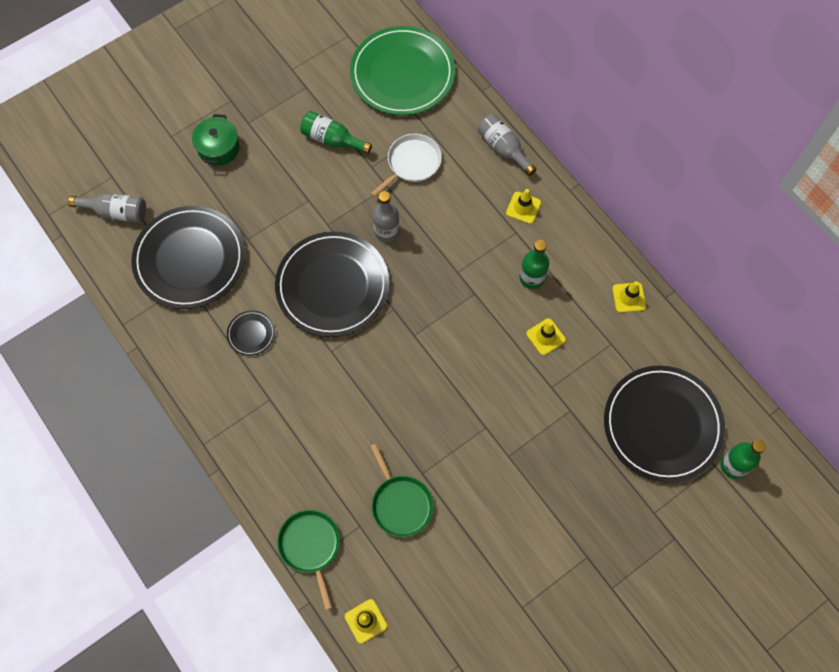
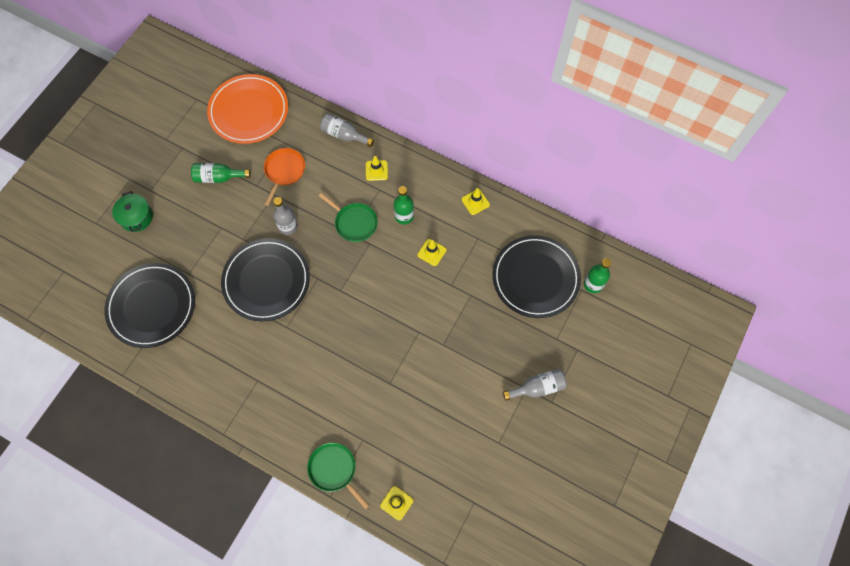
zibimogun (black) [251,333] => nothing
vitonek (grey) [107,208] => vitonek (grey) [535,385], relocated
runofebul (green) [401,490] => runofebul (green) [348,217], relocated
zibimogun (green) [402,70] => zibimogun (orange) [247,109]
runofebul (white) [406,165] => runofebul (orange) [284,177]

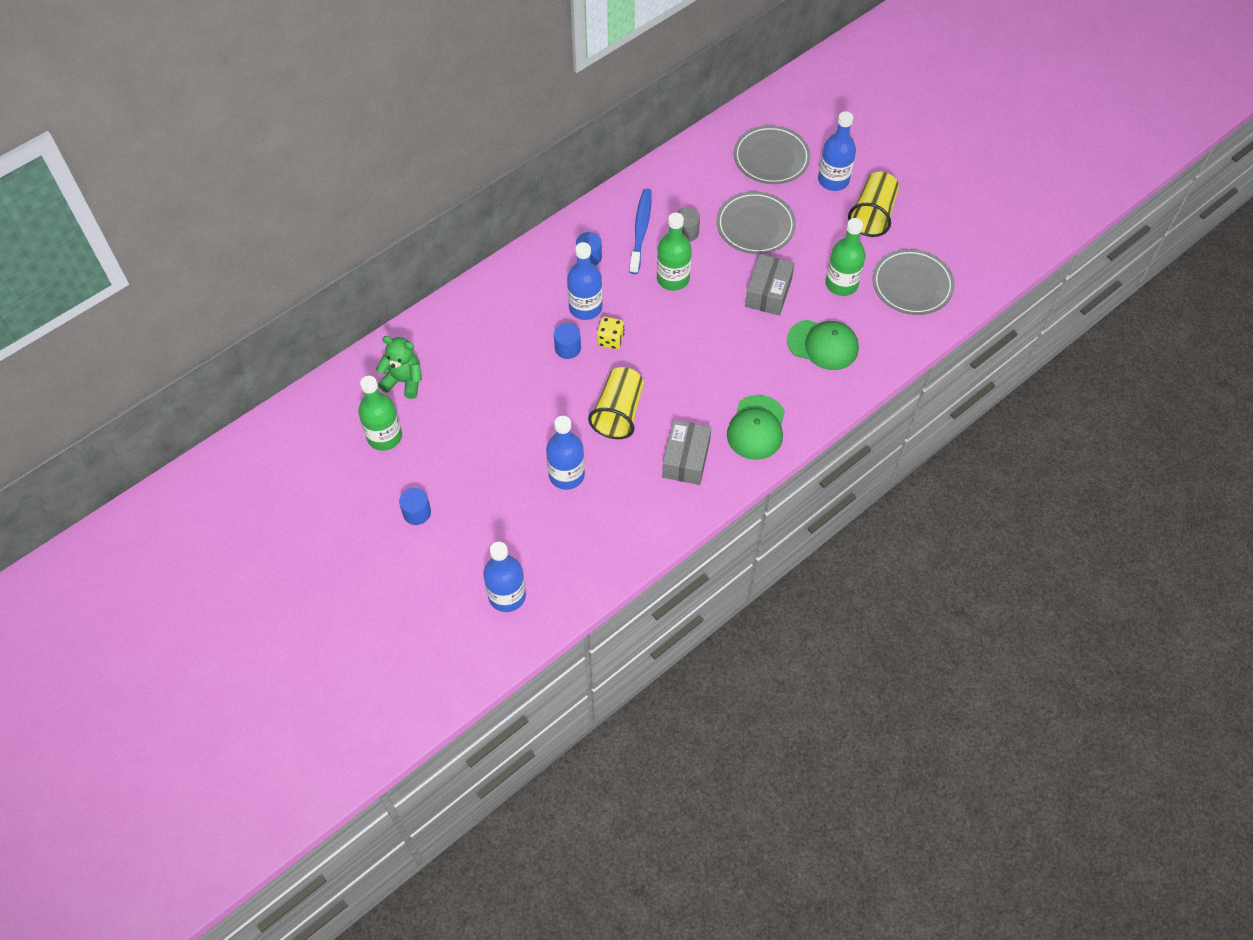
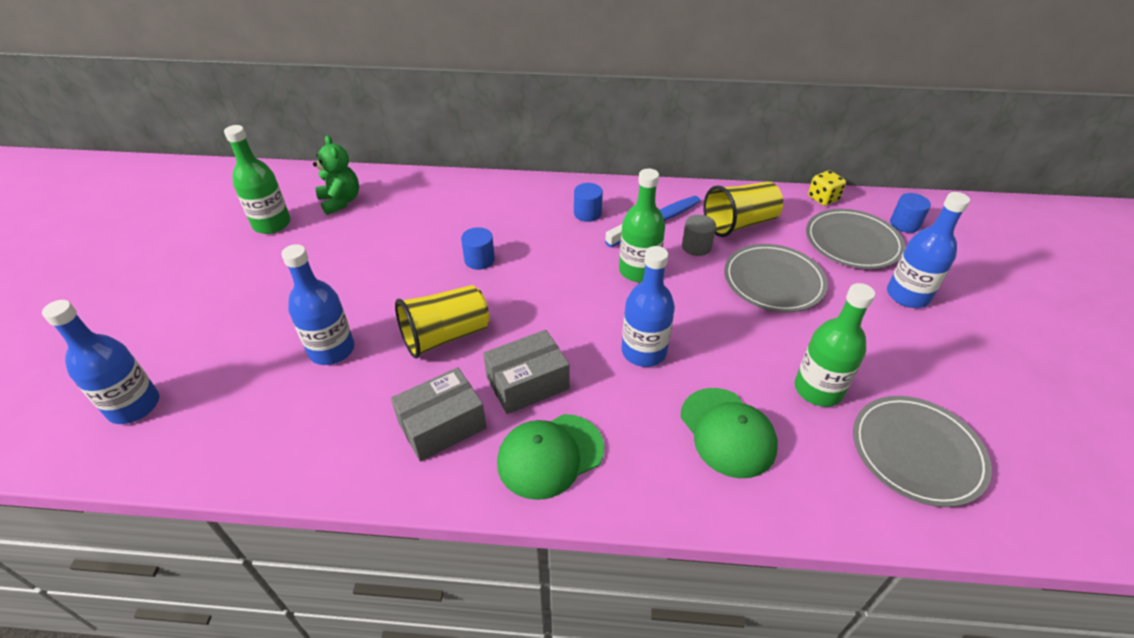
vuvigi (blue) [415,506] => vuvigi (blue) [910,213], relocated
vitonek (blue) [585,281] => vitonek (blue) [648,306], relocated
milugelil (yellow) [610,333] => milugelil (yellow) [827,188], relocated
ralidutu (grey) [770,285] => ralidutu (grey) [526,372], relocated
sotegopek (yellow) [873,204] => sotegopek (yellow) [743,209], relocated

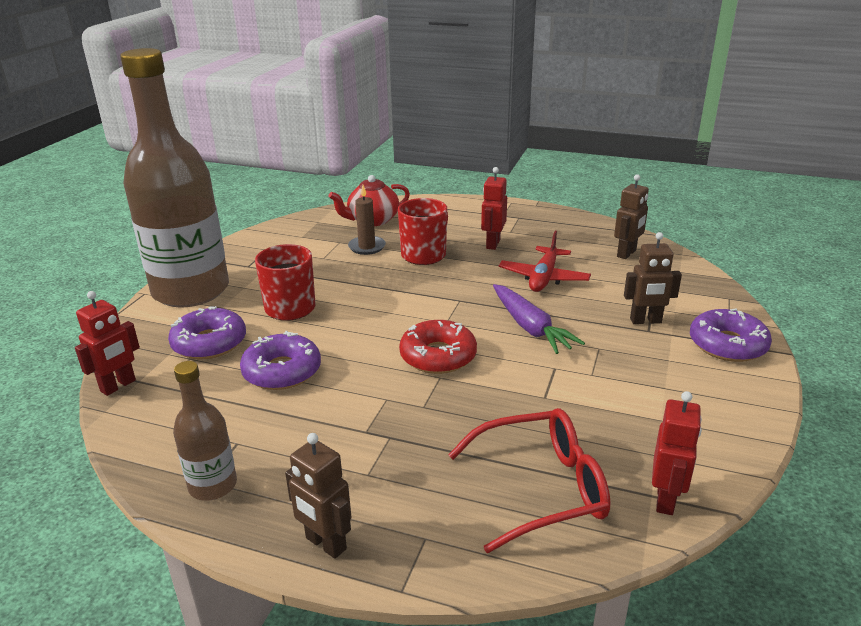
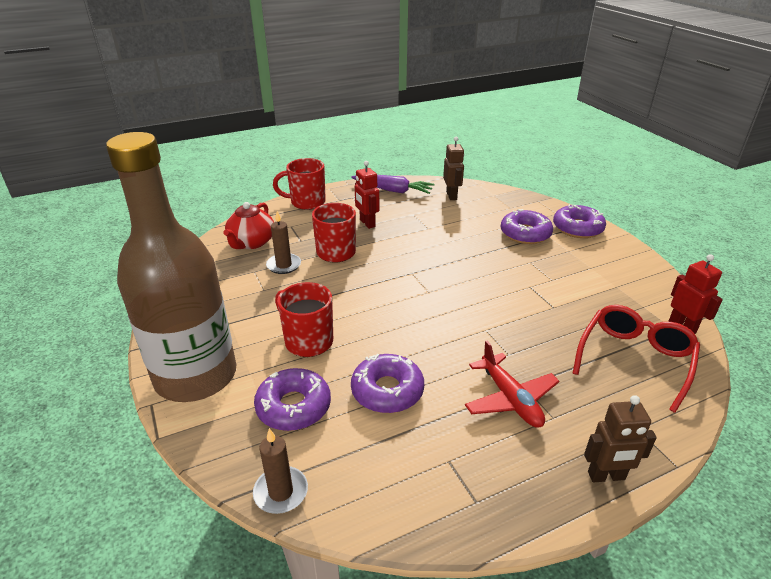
vitonek (brown) [205,431] => nothing
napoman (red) [438,347] => nothing
nothing => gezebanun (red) [299,184]
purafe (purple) [539,319] => purafe (purple) [392,184], relocated
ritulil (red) [545,261] => ritulil (red) [512,384], relocated
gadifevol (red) [107,343] => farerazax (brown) [280,471]
gadifevol (brown) [653,278] => napoman (purple) [527,226]

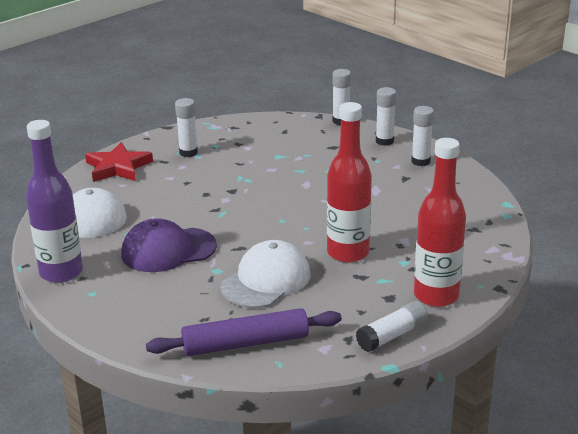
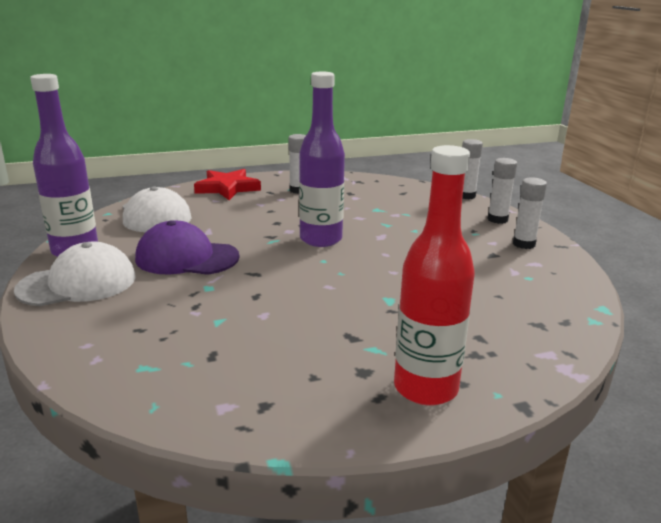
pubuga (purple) [244,332] => nothing
vitonek (red) [349,182] => nothing
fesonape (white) [392,326] => nothing
nothing => vitonek (purple) [322,159]
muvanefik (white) [265,274] => muvanefik (white) [75,274], relocated

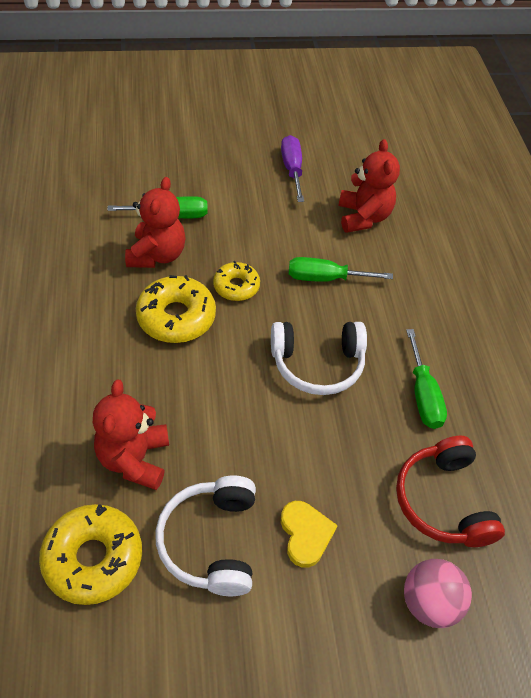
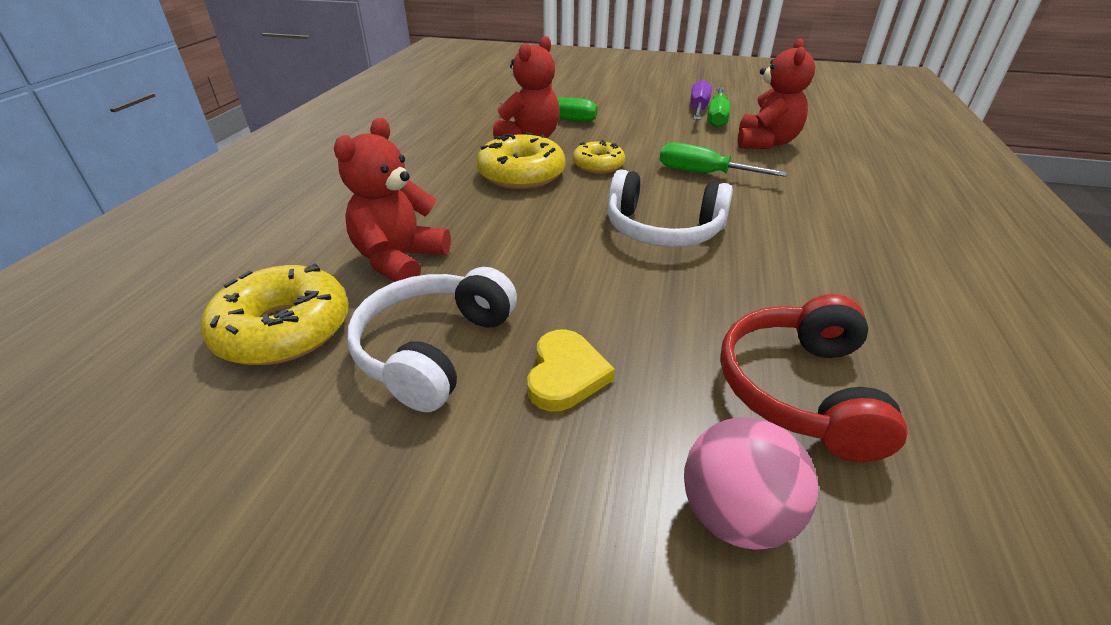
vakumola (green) [426,379] => vakumola (green) [718,107], relocated

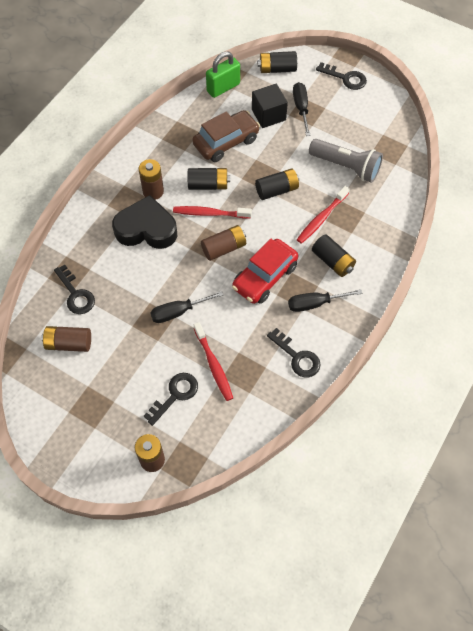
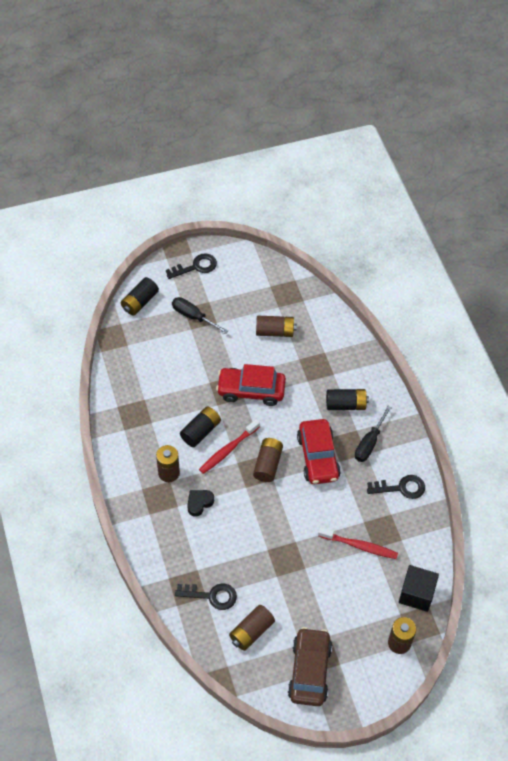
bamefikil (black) [171,399] => nothing
vakumola (black) [186,307] => nothing
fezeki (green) [223,74] => nothing
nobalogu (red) [323,215] => nothing
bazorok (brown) [226,136] => bazorok (brown) [310,666], relocated
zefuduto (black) [270,106] => zefuduto (black) [419,588], relocated
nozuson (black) [277,184] => bazorok (red) [251,385]
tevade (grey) [346,161] => nozuson (brown) [276,326]
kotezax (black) [144,222] => kotezax (black) [200,503], x0.47

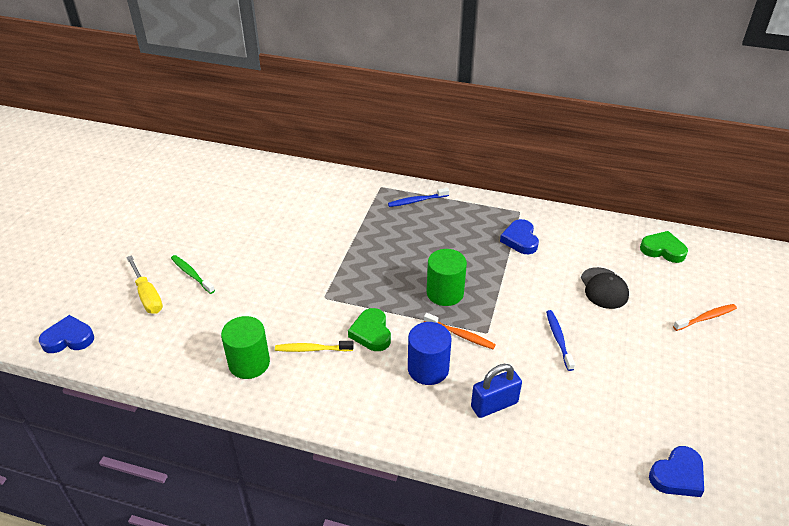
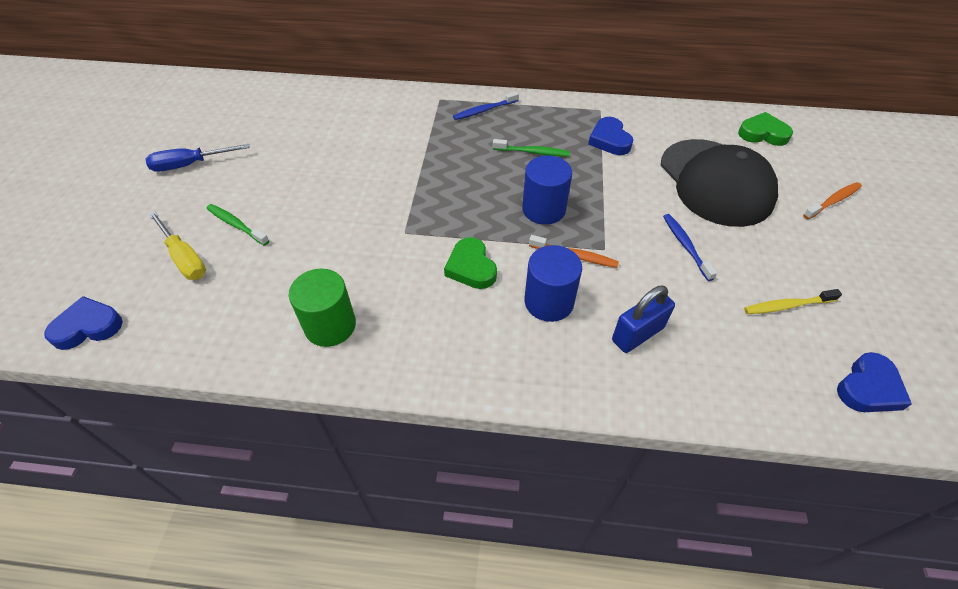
nothing => vakumola (blue) [197,158]
nothing => nobalogu (green) [531,148]
nobalogu (yellow) [314,346] => nobalogu (yellow) [793,301], relocated
vuvigi (green) [447,277] => vuvigi (blue) [547,190]
muvanefik (black) [605,288] => muvanefik (black) [719,183], x1.97

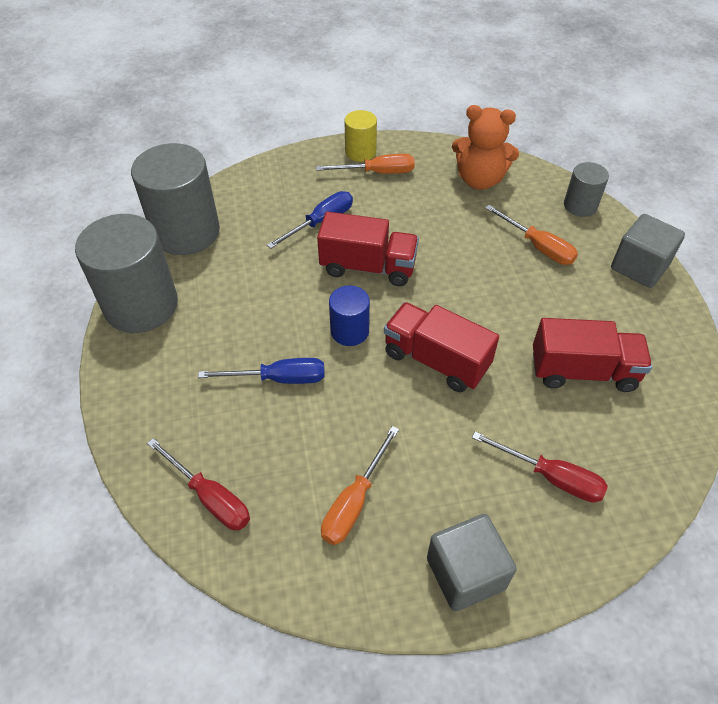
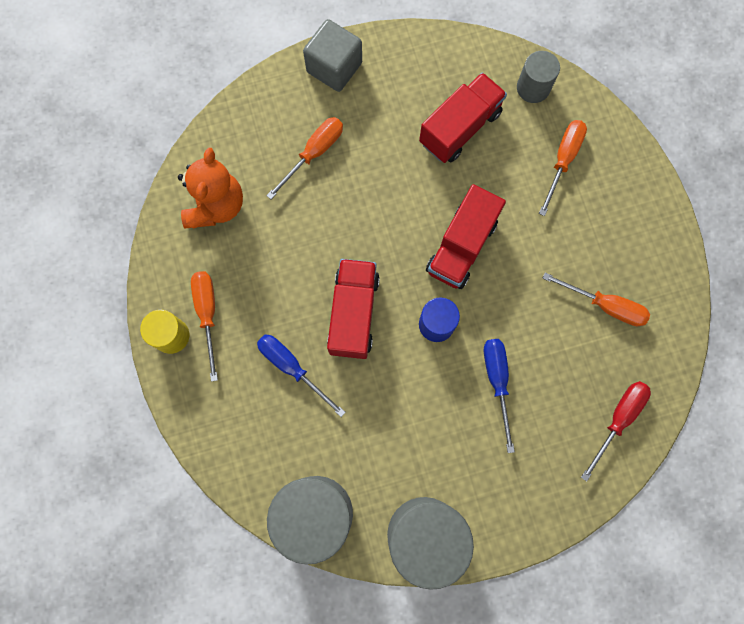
zefuduto (grey) [472,562] => nothing
vuvigi (grey) [586,189] => vuvigi (grey) [538,77], relocated
vakumola (red) [540,466] => vakumola (orange) [563,168]
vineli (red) [592,355] => vineli (red) [463,118], 45 degrees clockwise

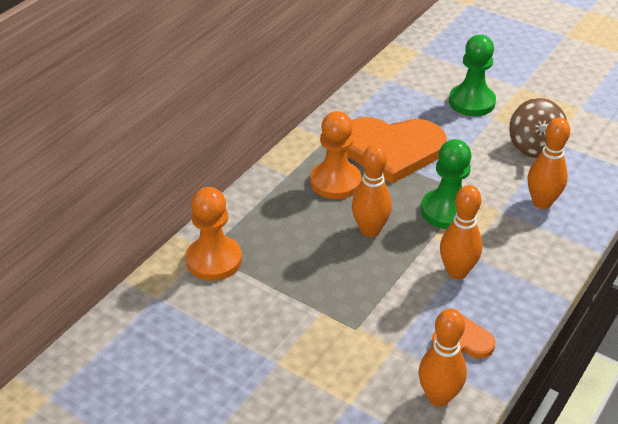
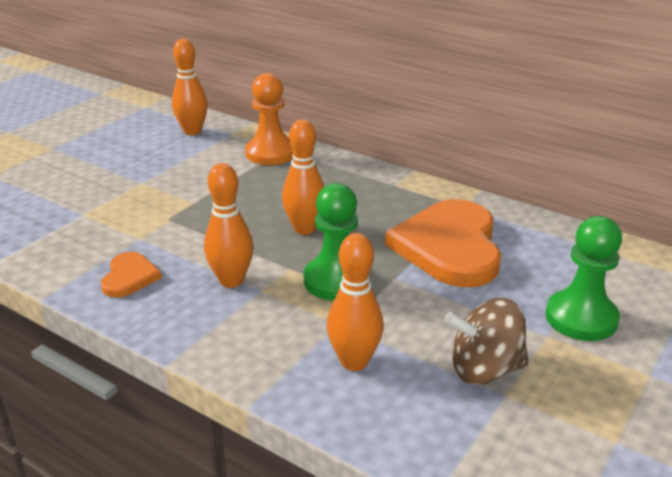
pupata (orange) [335,155] => nothing
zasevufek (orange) [443,358] => zasevufek (orange) [190,87], relocated

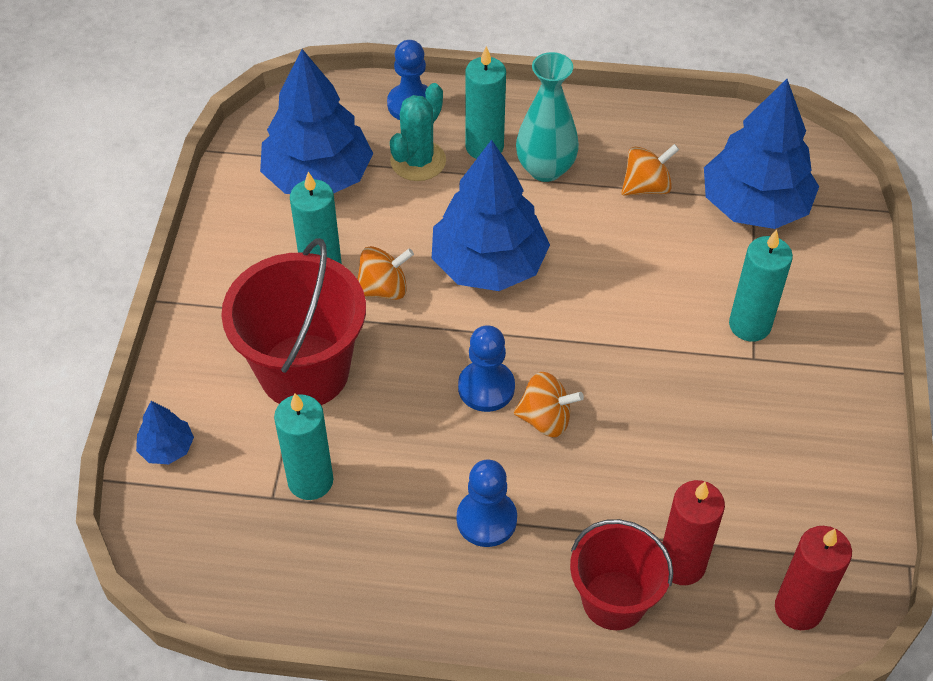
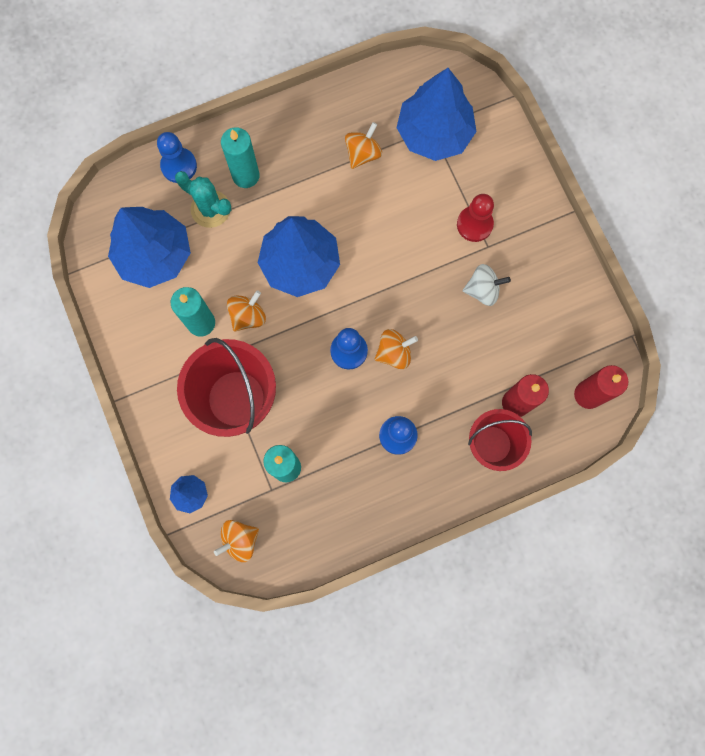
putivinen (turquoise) [547,117] => nothing
nothing => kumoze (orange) [236,541]
nothing => kumoze (white) [487,285]
farerazax (turquoise) [761,286] => pupata (red) [475,218]
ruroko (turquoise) [418,132] => ruroko (turquoise) [203,199], 60 degrees counterclockwise

